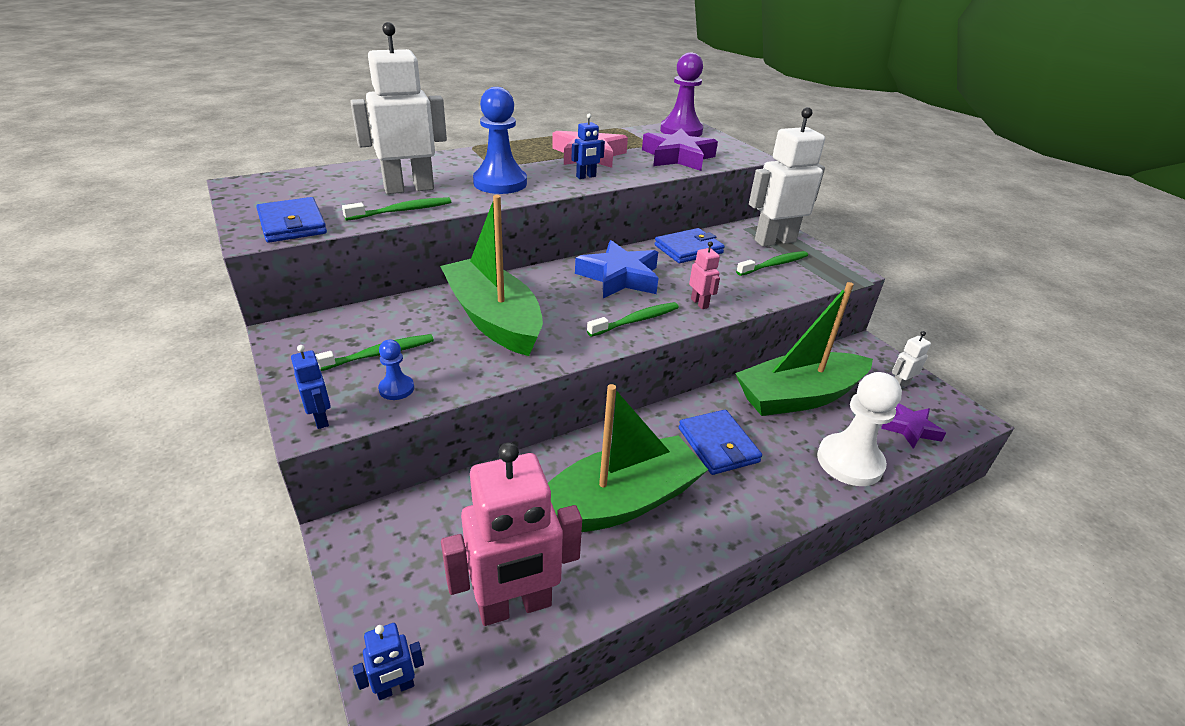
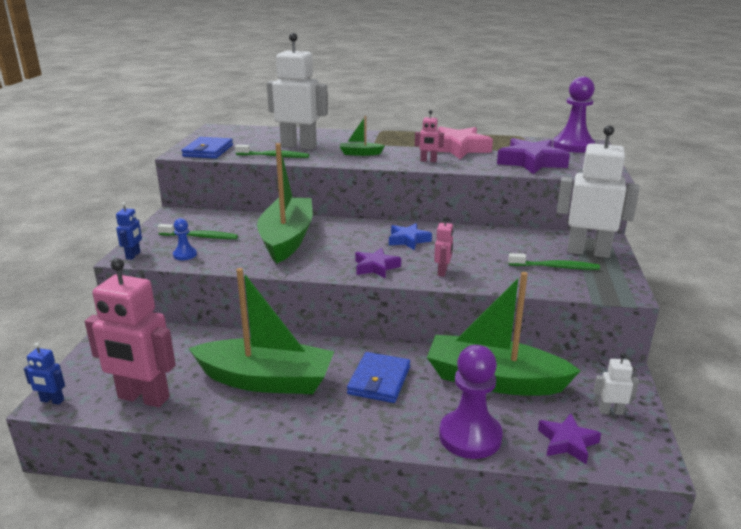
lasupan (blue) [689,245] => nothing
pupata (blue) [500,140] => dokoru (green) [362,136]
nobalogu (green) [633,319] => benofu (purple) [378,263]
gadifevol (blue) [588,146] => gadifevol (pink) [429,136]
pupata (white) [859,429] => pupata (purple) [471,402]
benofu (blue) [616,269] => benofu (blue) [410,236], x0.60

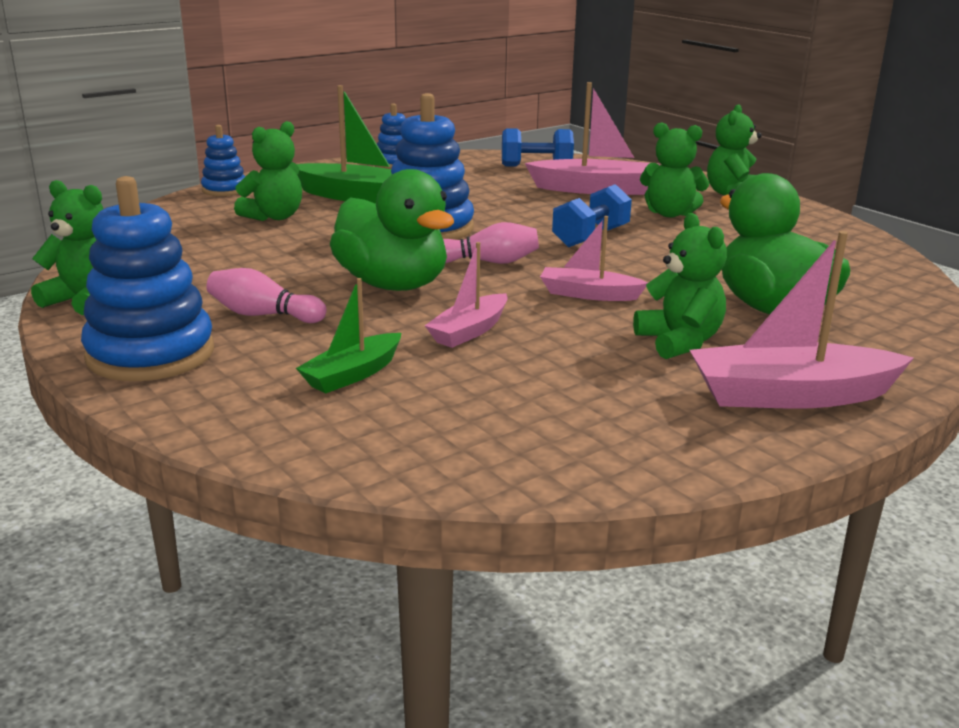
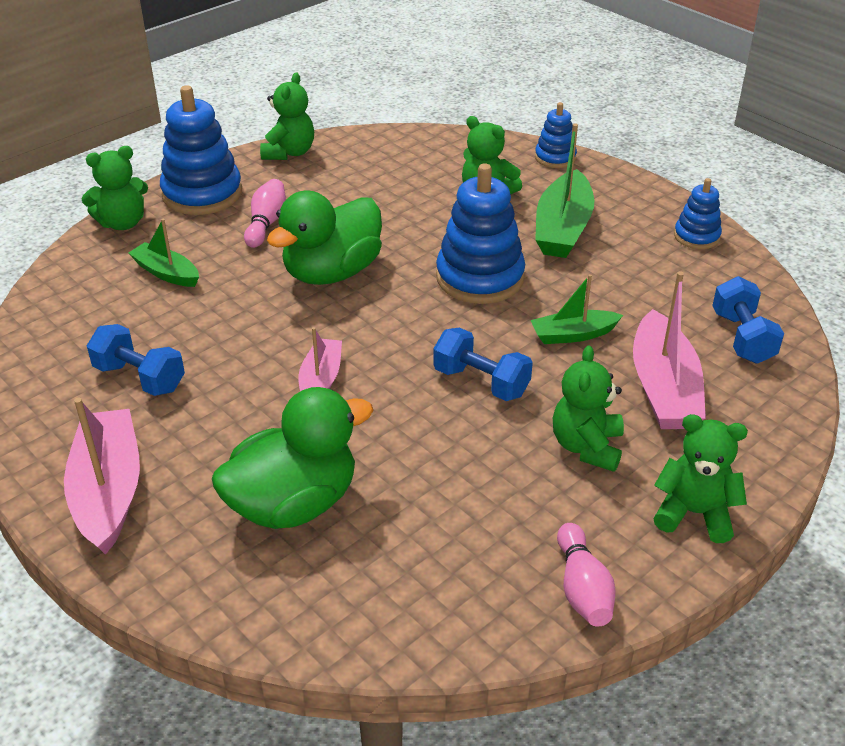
dokoru (pink) [466,295] => nothing
nothing => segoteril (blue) [136,360]
nothing => dokoru (green) [577,309]
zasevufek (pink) [491,243] => zasevufek (pink) [586,575], relocated
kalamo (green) [680,286] => kalamo (green) [115,188], relocated

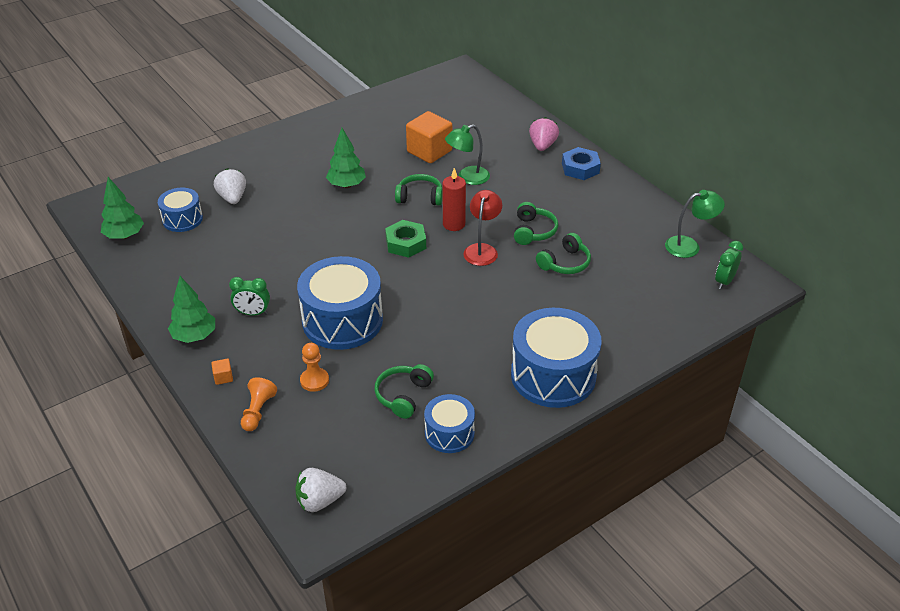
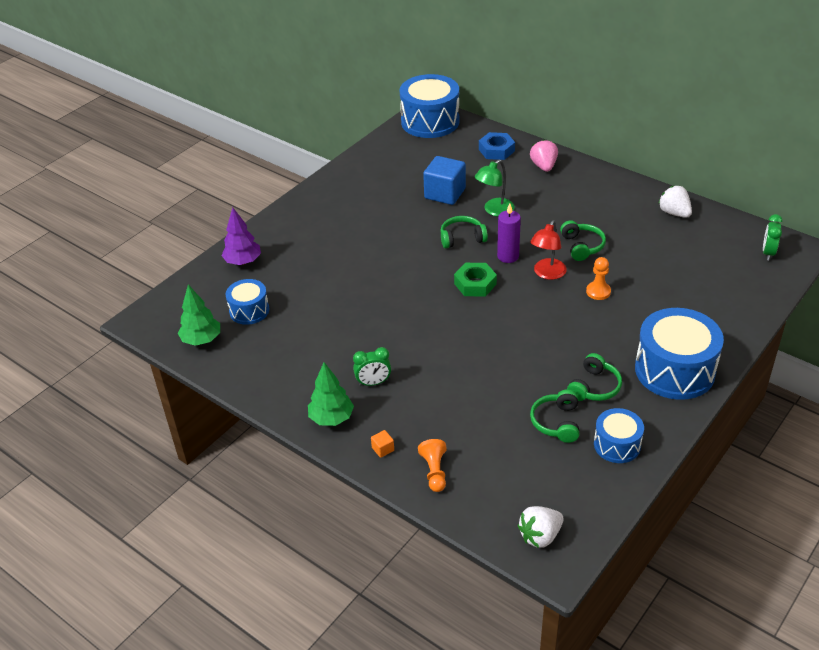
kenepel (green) [346,158] => nothing
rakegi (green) [695,224] => nothing
nothing => kenepel (purple) [241,236]
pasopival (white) [230,186] => pasopival (white) [675,202], relocated
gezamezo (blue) [340,303] => gezamezo (blue) [430,106], relocated
pupata (orange) [314,367] => pupata (orange) [598,278], relocated
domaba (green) [563,253] => domaba (green) [594,377], relocated
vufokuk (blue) [581,163] => vufokuk (blue) [497,146], relocated
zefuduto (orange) [429,137] => zefuduto (blue) [444,180]
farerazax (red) [454,199] => farerazax (purple) [509,233]
rakegi (red) [482,228] => rakegi (red) [548,250], 150 degrees counterclockwise

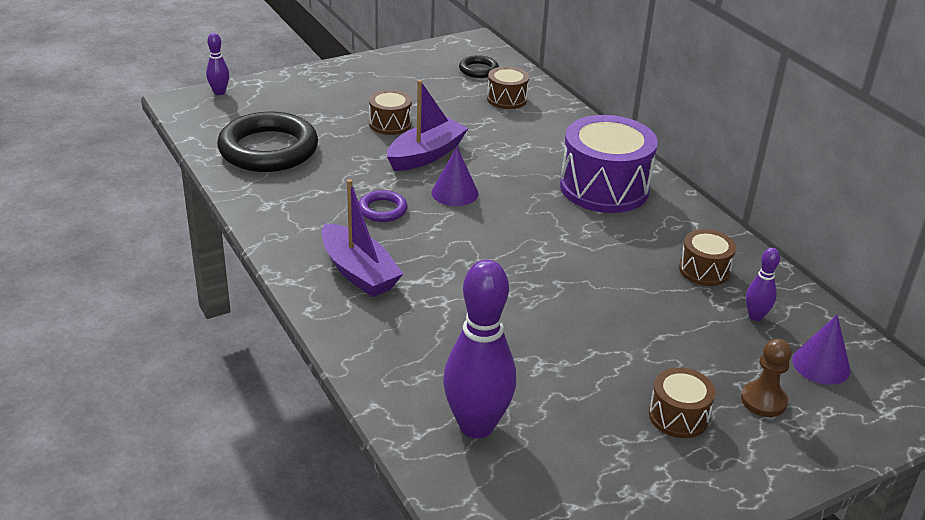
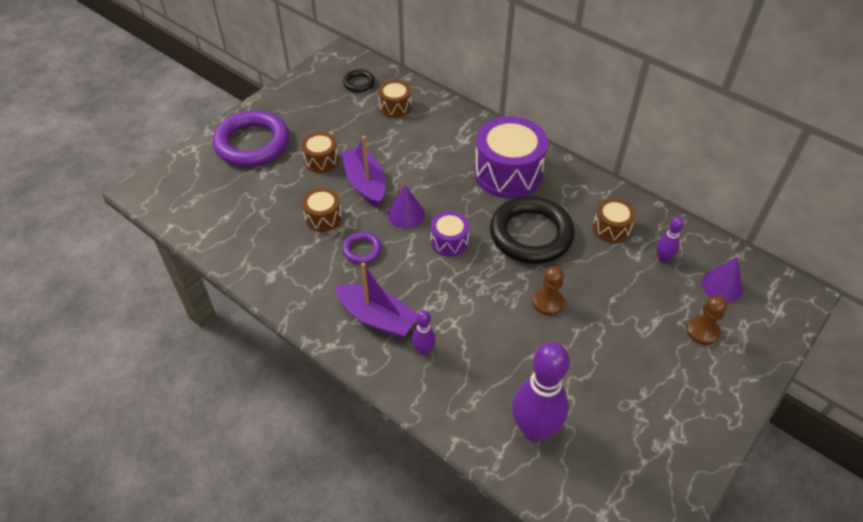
nothing => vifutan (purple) [251,138]
nothing => gezamezo (purple) [450,233]
nothing => pupata (brown) [549,291]
zasevufek (purple) [217,64] => zasevufek (purple) [424,332], relocated
vifutan (black) [267,142] => vifutan (black) [532,230], relocated
gezamezo (brown) [682,402] => gezamezo (brown) [322,210], relocated
dokoru (purple) [428,125] => dokoru (purple) [363,171], 45 degrees counterclockwise

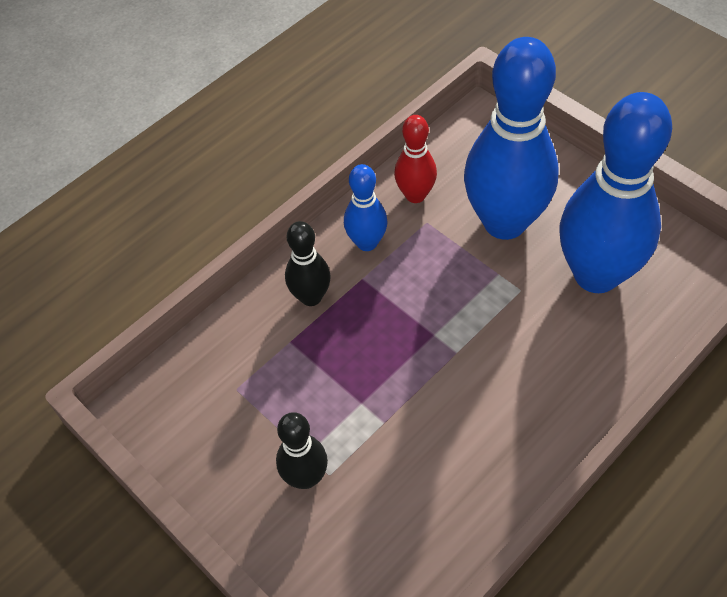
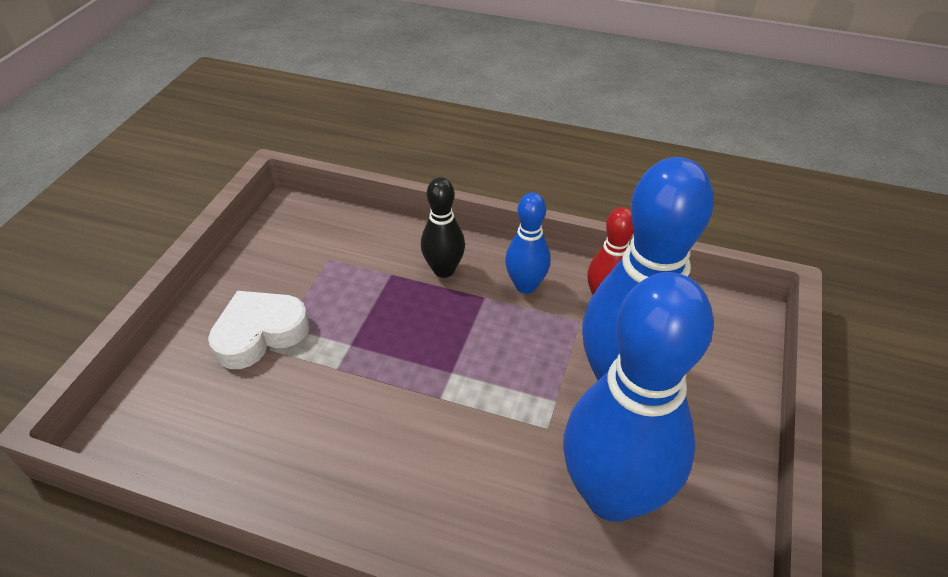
zasevufek (black) [302,450] => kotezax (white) [259,330]

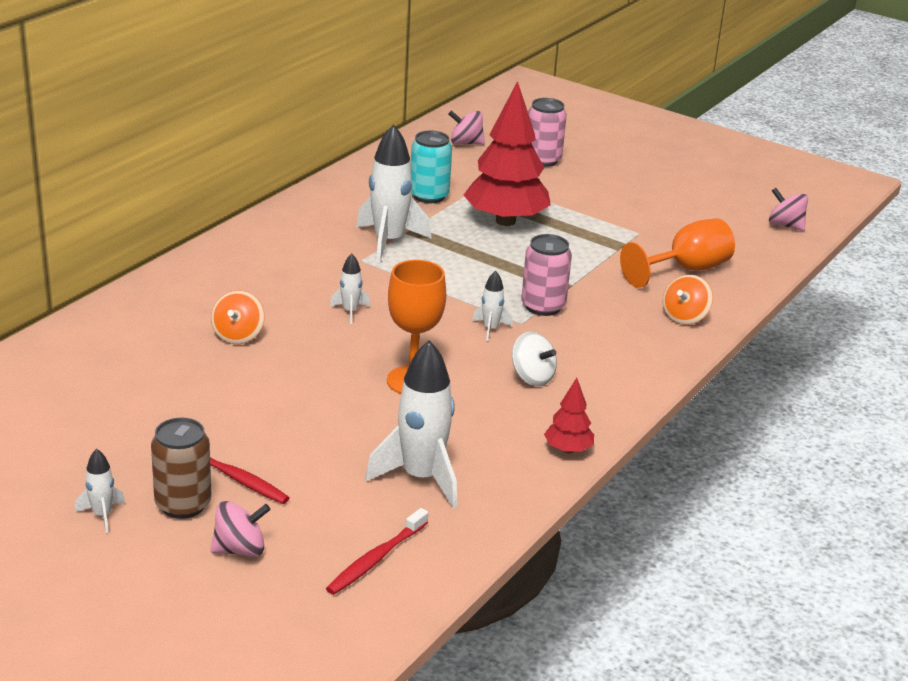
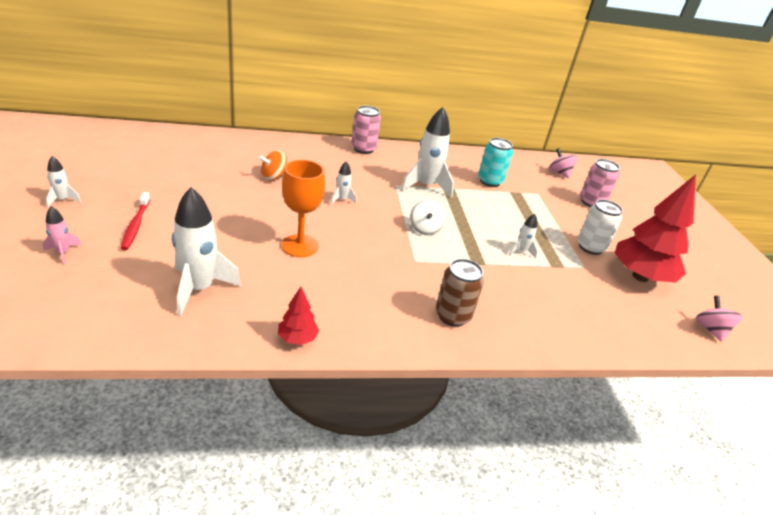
nobalogu (red) [377,551] => nothing
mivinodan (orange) [677,253] => nothing
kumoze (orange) [688,300] => nothing
nothing => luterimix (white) [600,227]
luterimix (brown) [181,468] => luterimix (brown) [460,293], relocated
kenepel (red) [507,153] => kenepel (red) [655,228], relocated
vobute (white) [492,306] => vobute (white) [523,236], relocated
kumoze (white) [534,359] => kumoze (white) [428,217], relocated
luterimix (pink) [546,275] => luterimix (pink) [366,130], relocated
kumoze (pink) [241,529] => vobute (pink) [62,236]

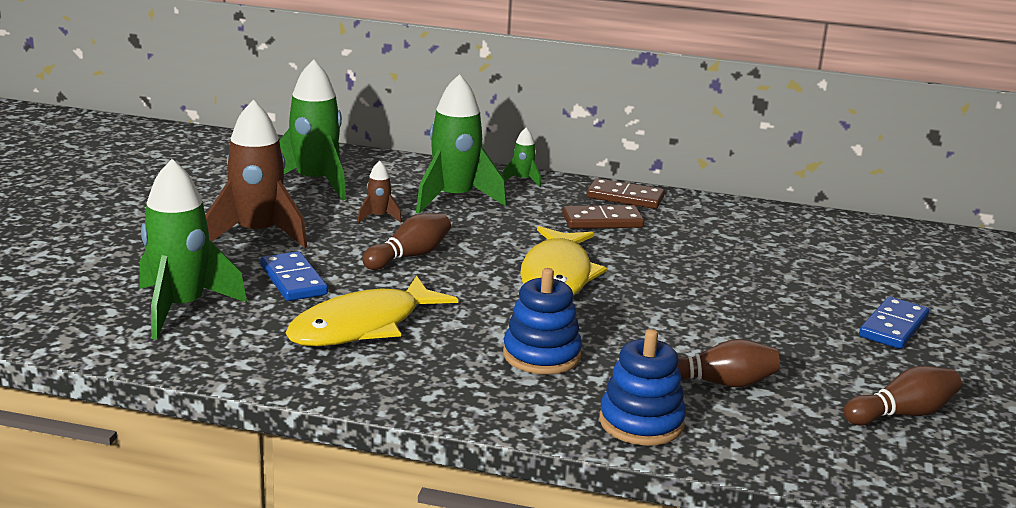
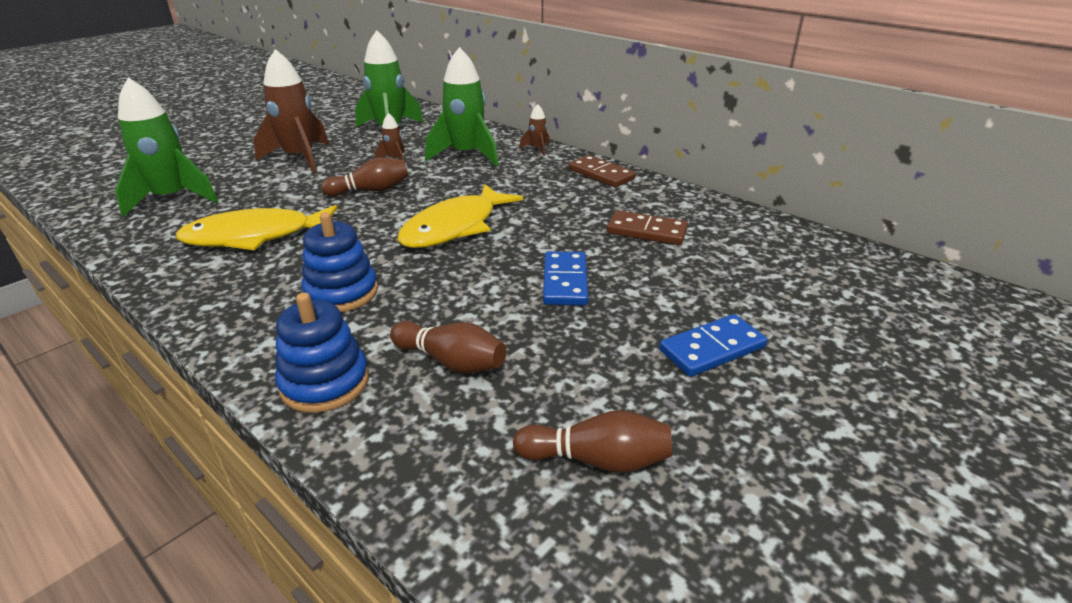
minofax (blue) [294,276] => minofax (blue) [565,278], relocated
minofax (brown) [603,217] => minofax (brown) [647,227], relocated
vobute (green) [521,157] => vobute (brown) [534,130]

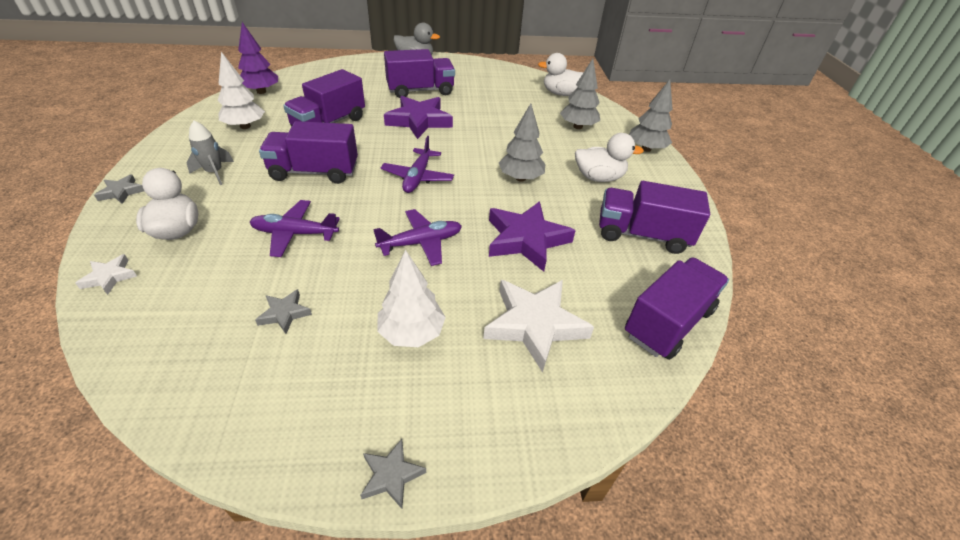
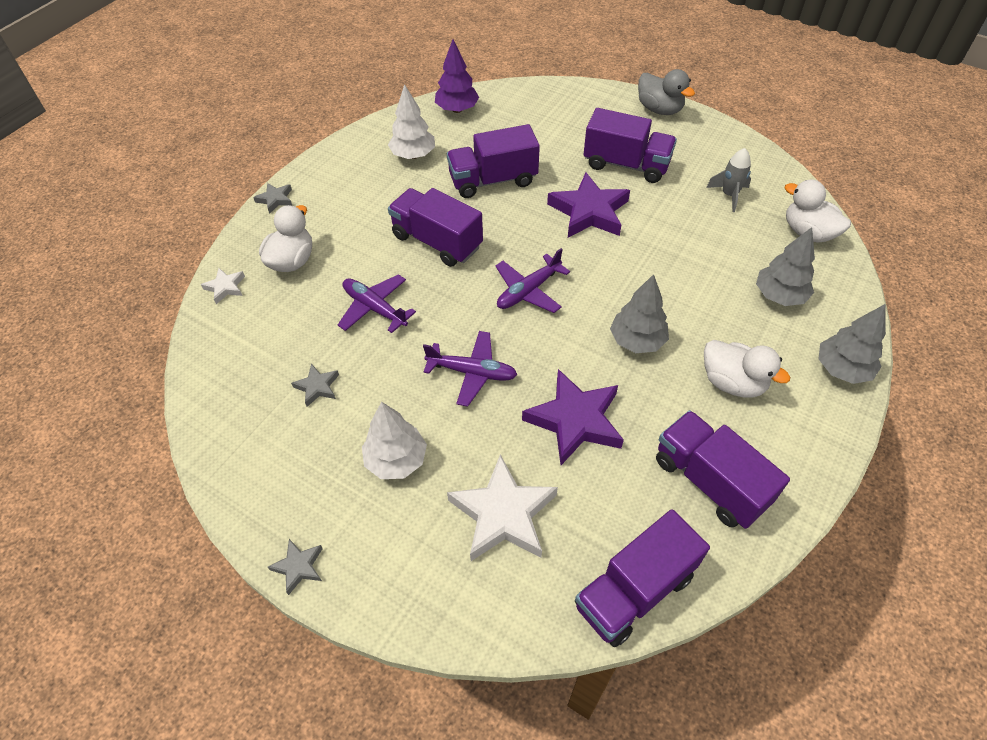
vobute (grey) [210,152] => vobute (grey) [728,180], relocated
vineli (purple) [677,308] => vineli (purple) [642,578], 150 degrees clockwise

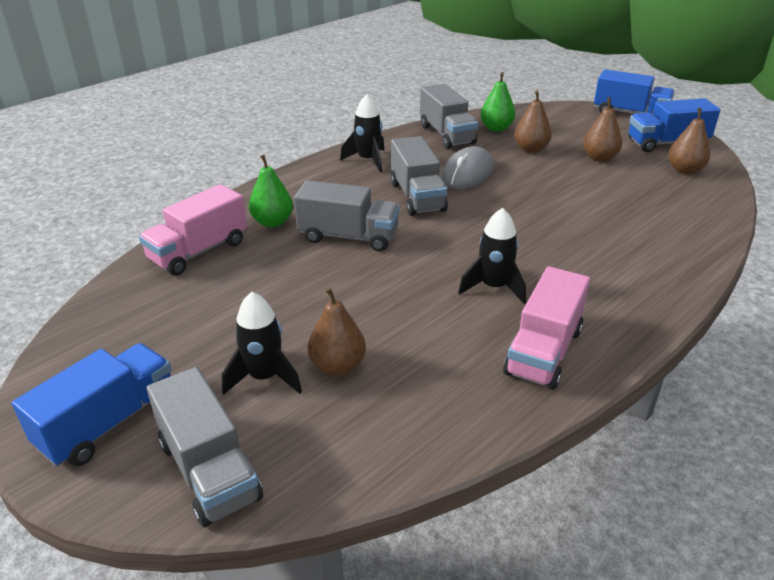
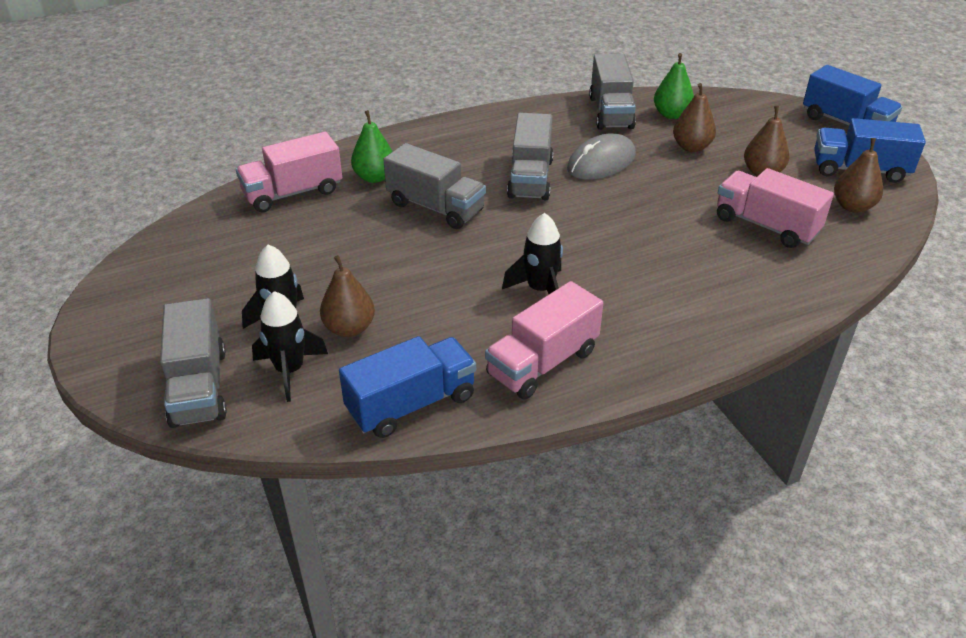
nothing => vineli (pink) [775,208]
vineli (blue) [92,405] => vineli (blue) [407,387], relocated
vobute (black) [362,133] => vobute (black) [290,346], relocated

